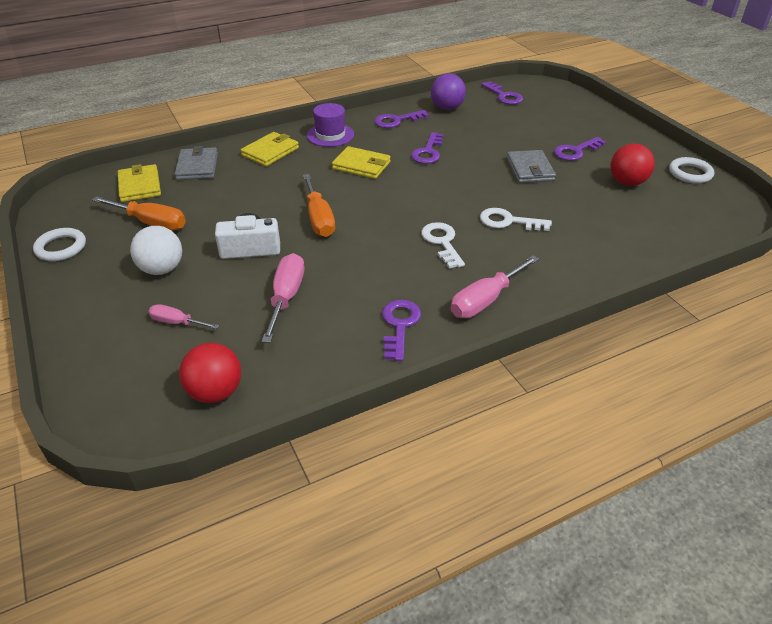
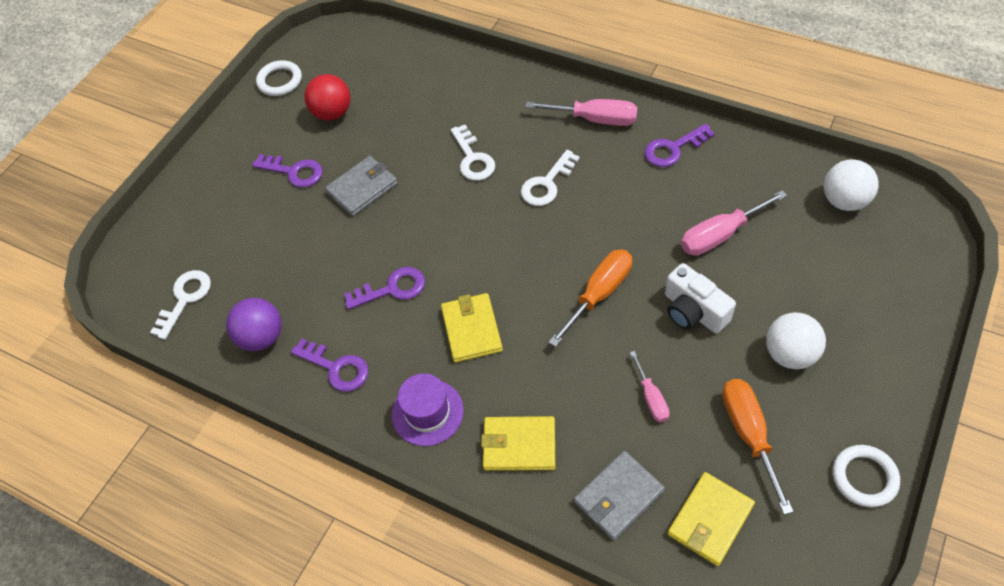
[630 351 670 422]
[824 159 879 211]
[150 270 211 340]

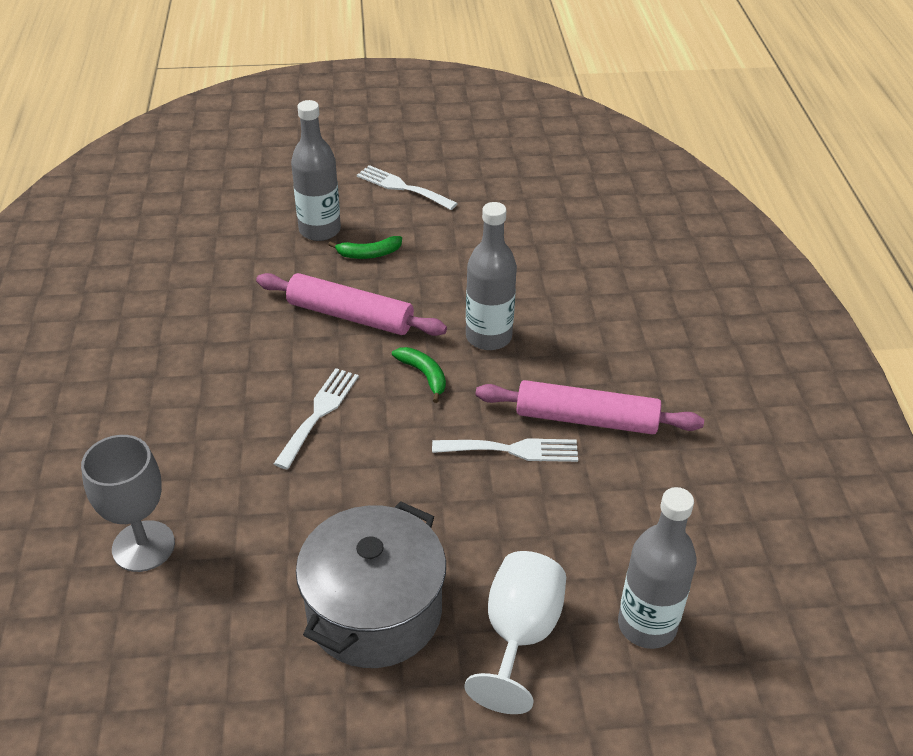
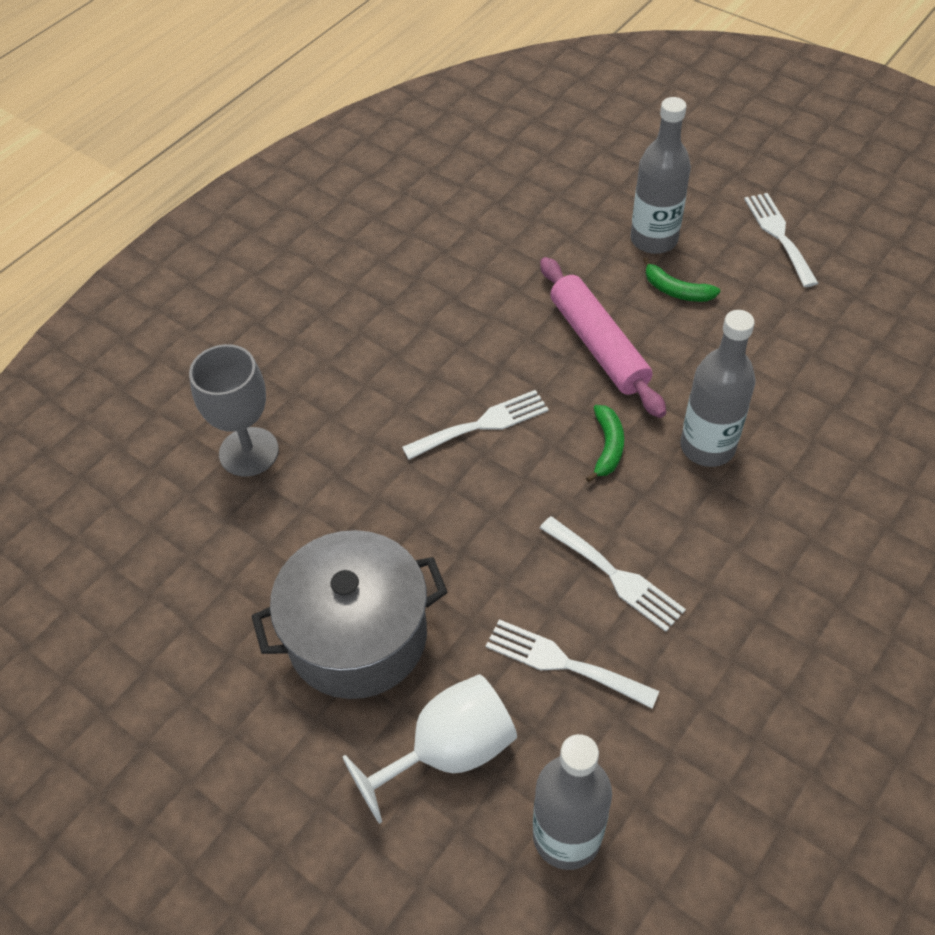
[475 380 704 434] (first image)
[486 619 659 709]

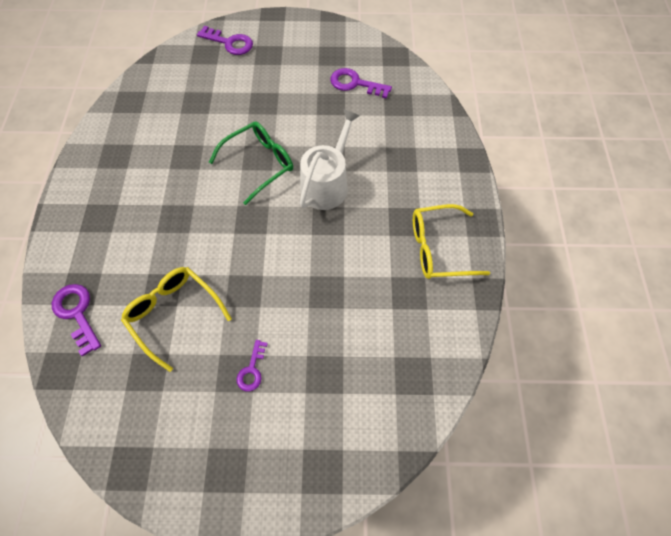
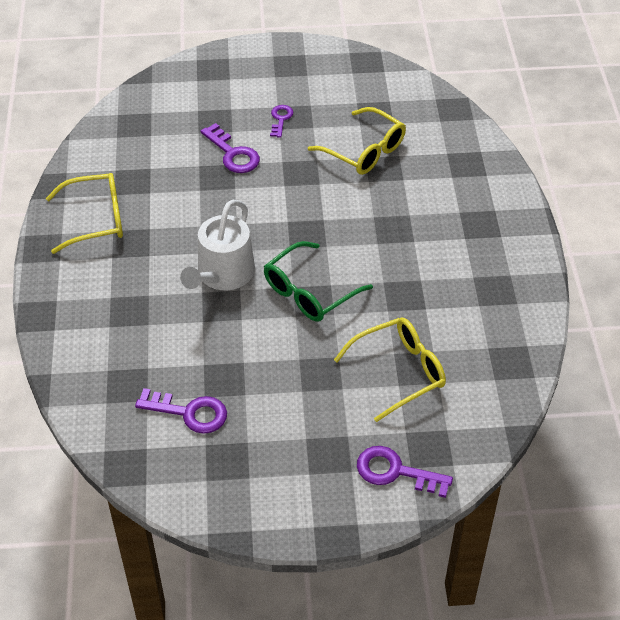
[334 317 446 422]
[201 123 260 173]

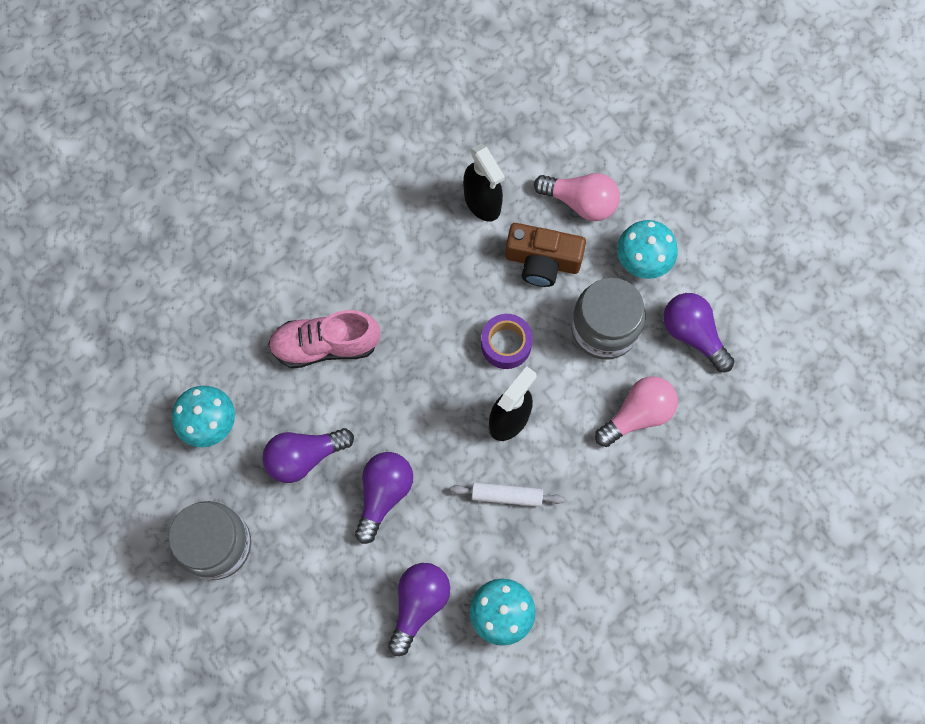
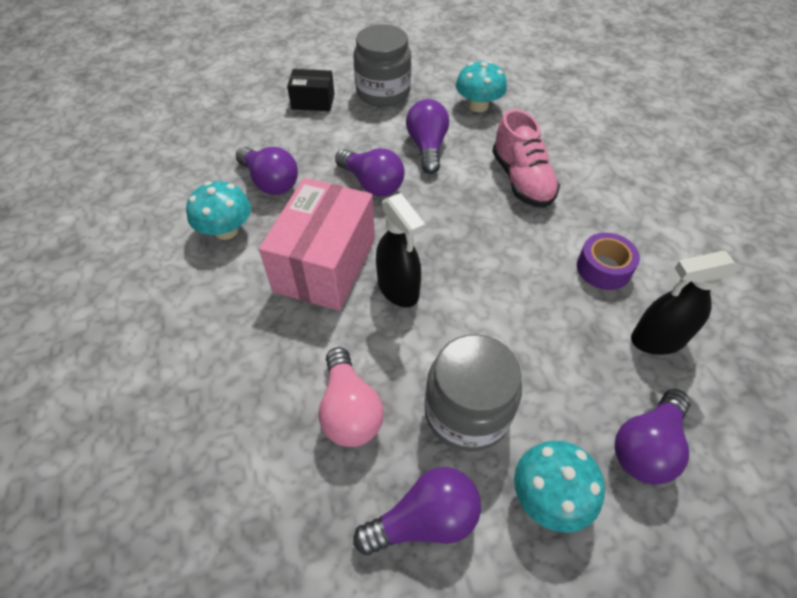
[505 223 586 287] (first image)
[287 69 334 111]
[577 233 640 290]
[259 178 375 311]
[615 389 690 485]
[492 109 560 208]

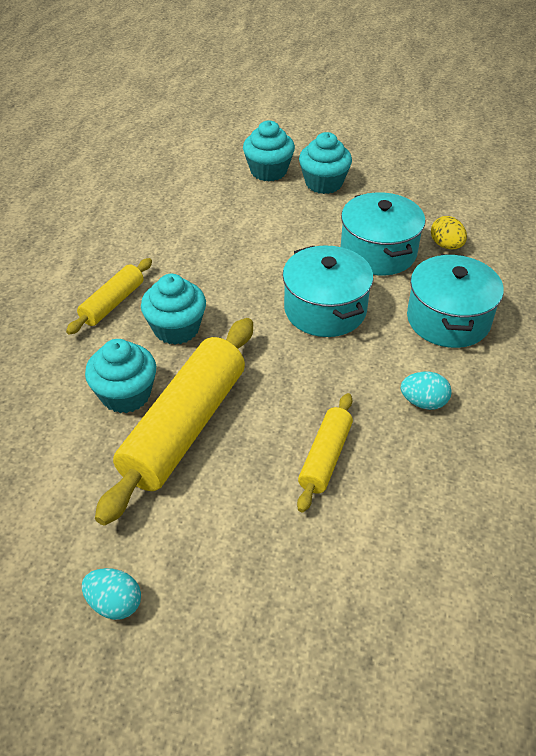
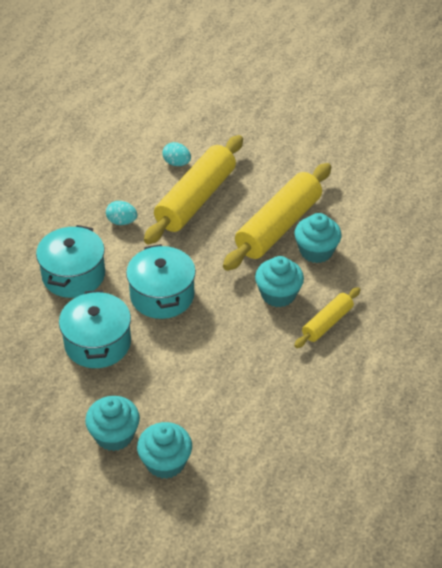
[431 216 467 249] (first image)
[162 142 191 166]
[144 135 243 245]

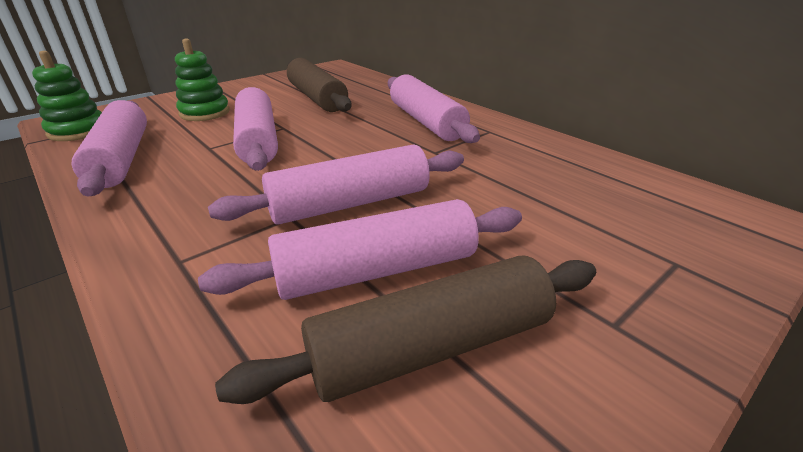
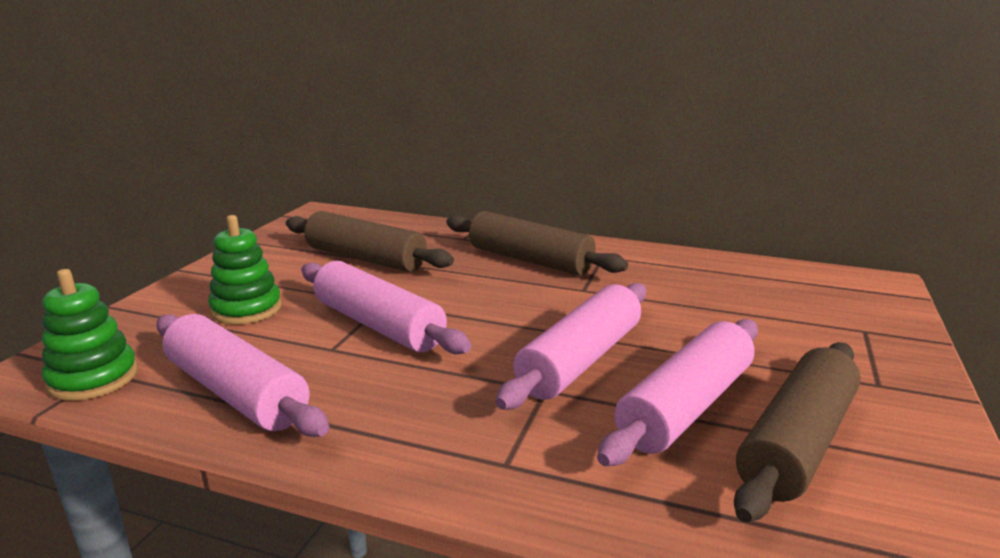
[446 211 628 276]

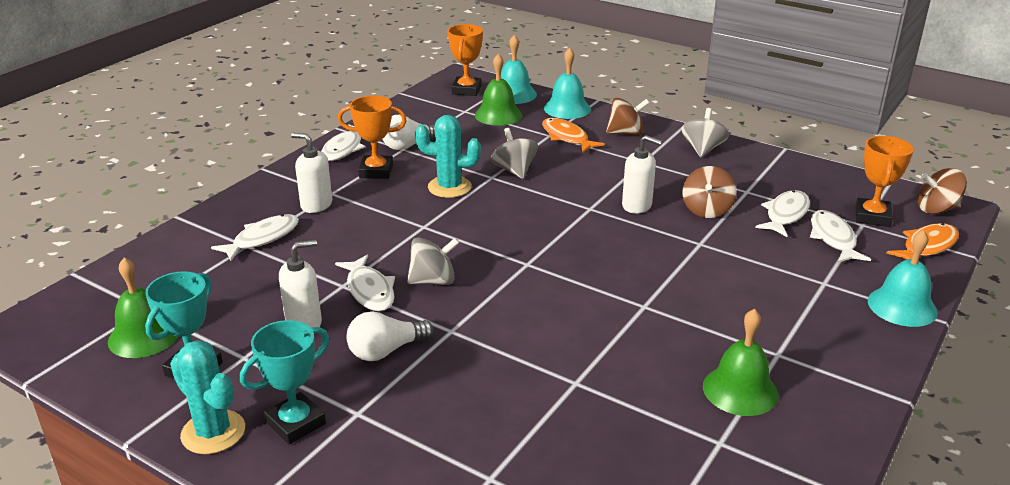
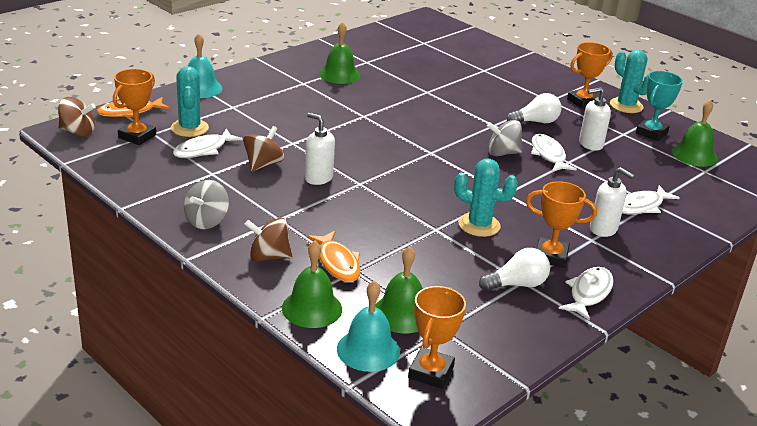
[491 128 538 179] (first image)
[171 66 209 137]
[567 42 613 109]
[282 241 342 328]

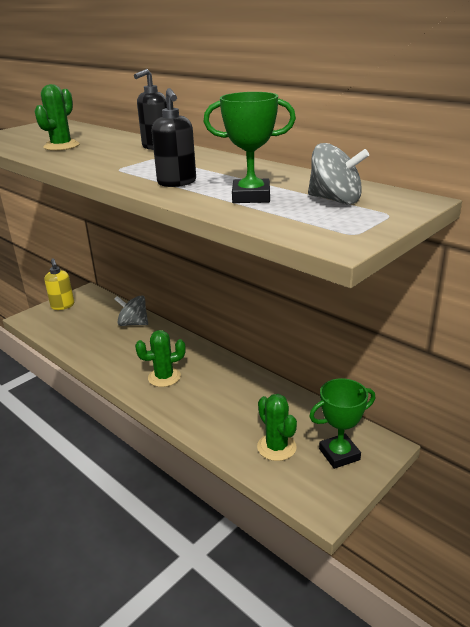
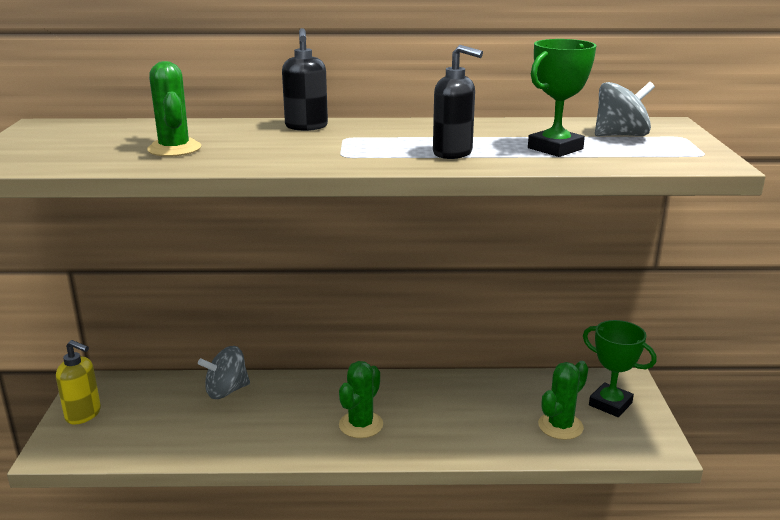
[538 361 588 440]
[583 320 657 417]

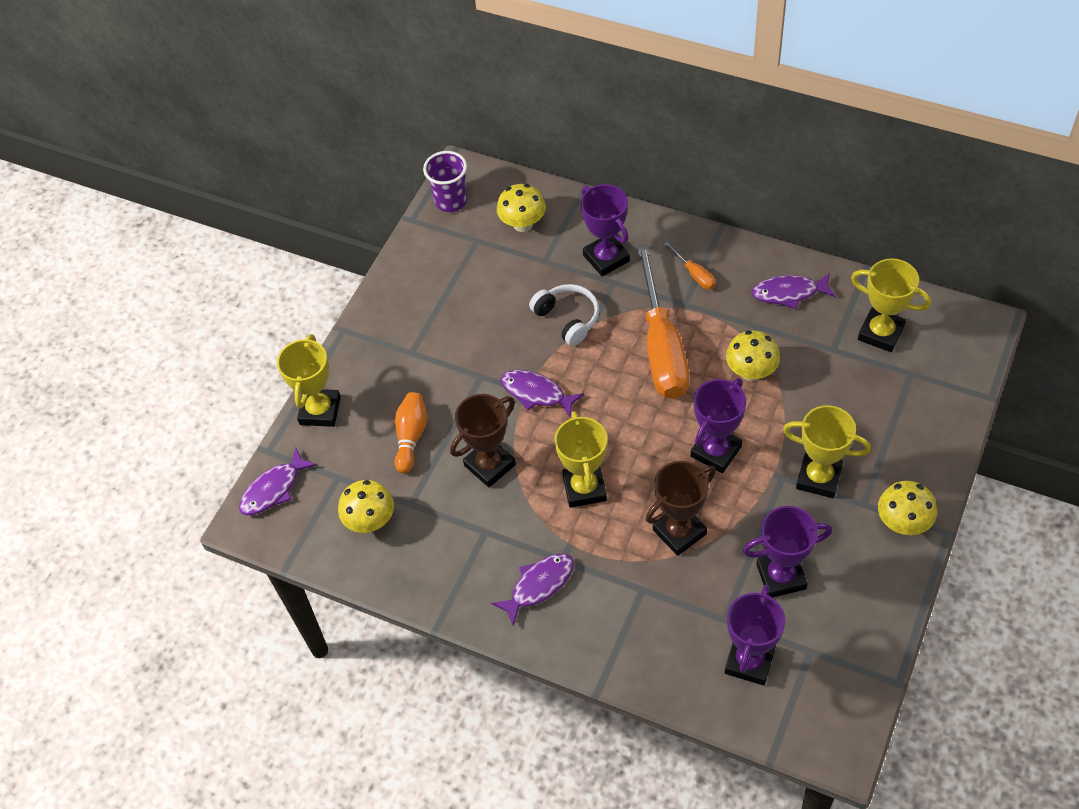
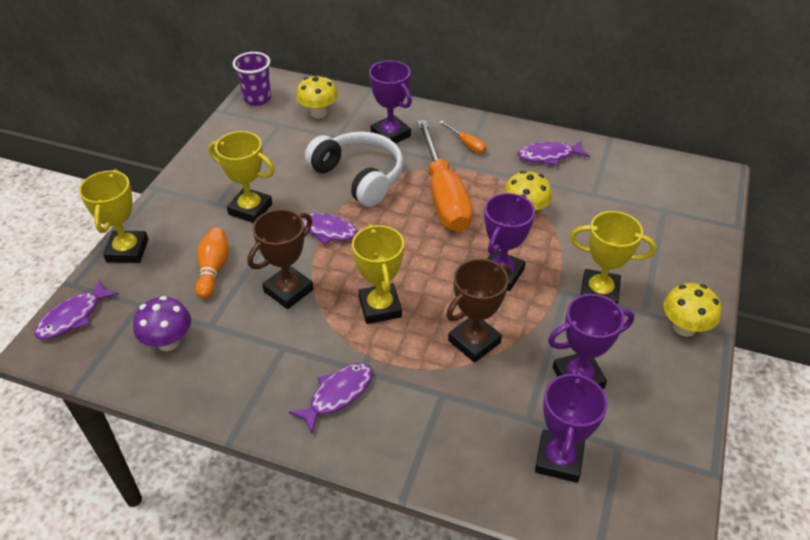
[208 131 275 223]
[133 296 191 351]
[305 132 403 207]

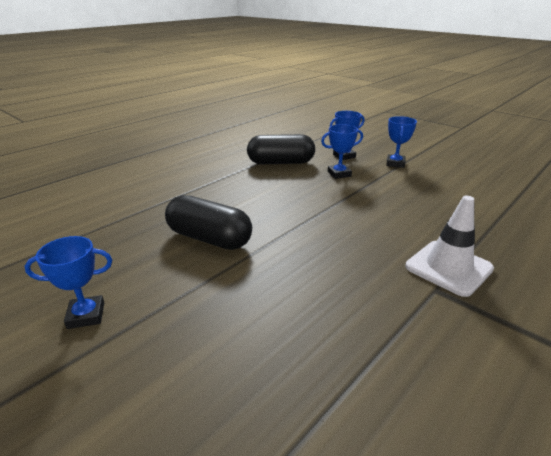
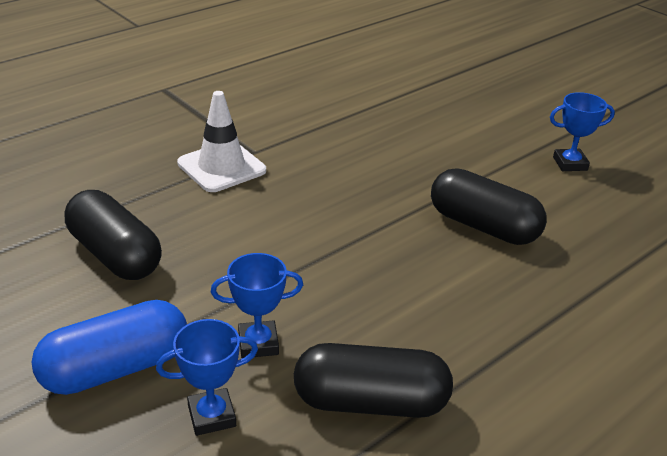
[65 190 162 280]
[32 300 187 395]

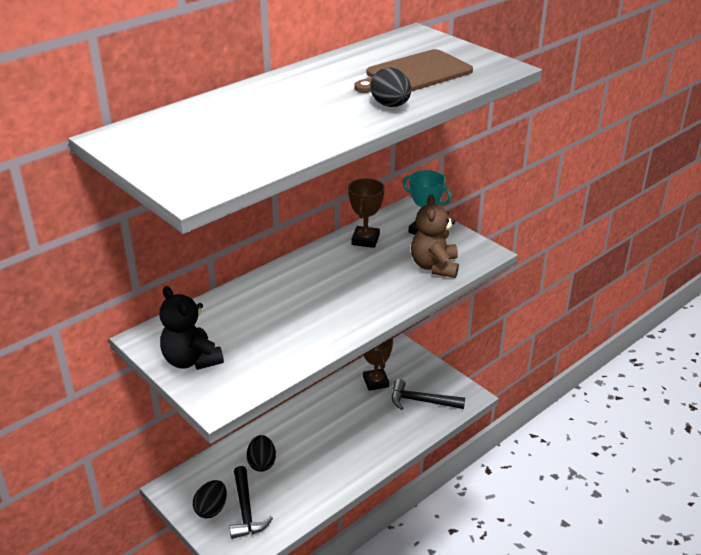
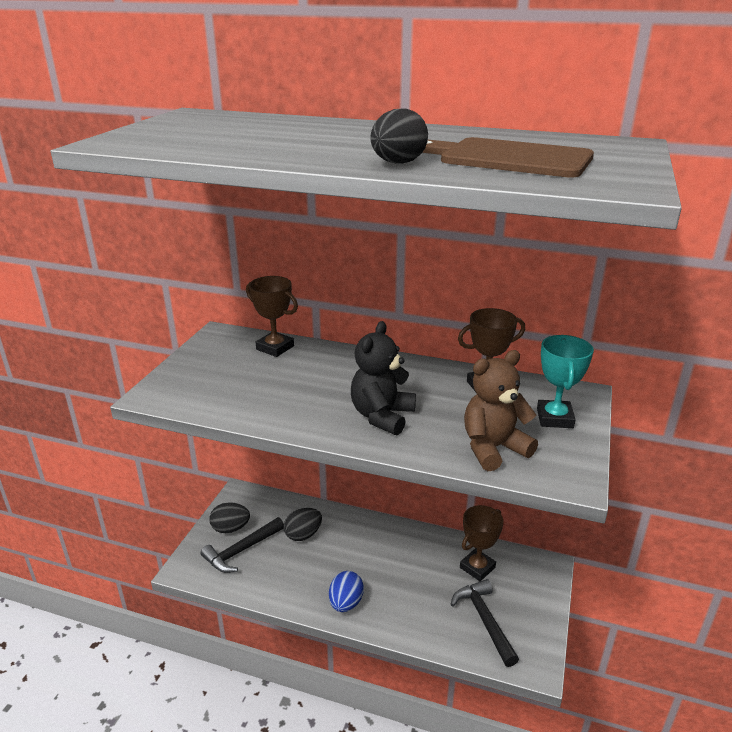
[246 276 298 357]
[329 571 364 612]
[351 321 416 436]

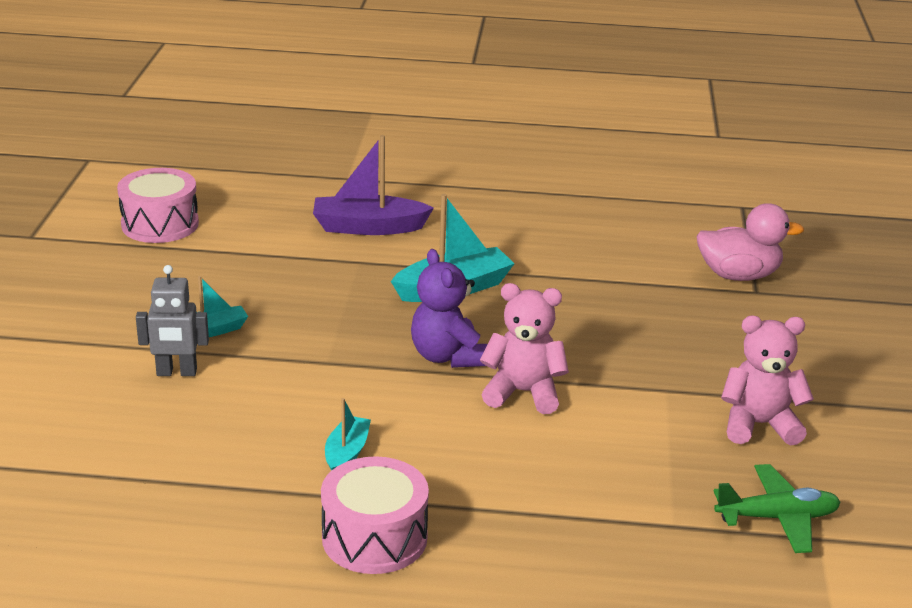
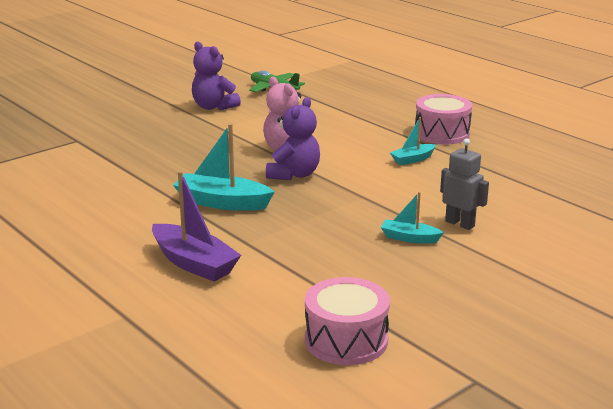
[697 203 804 281] (first image)
[192 41 241 110]

